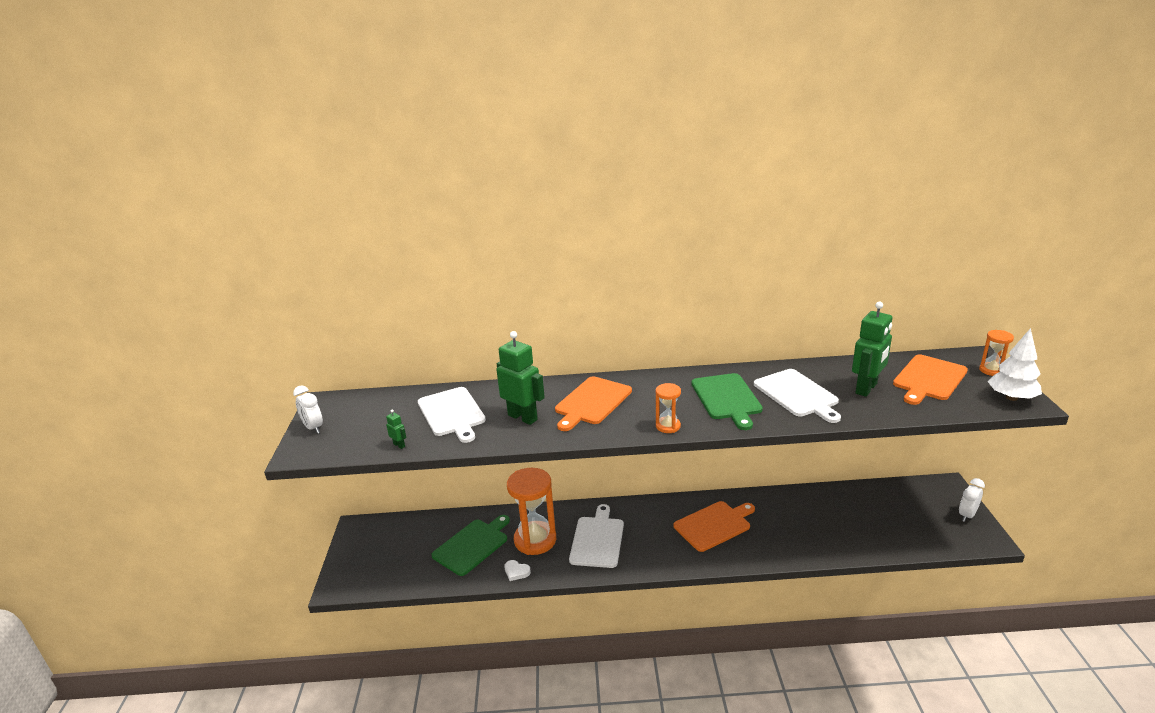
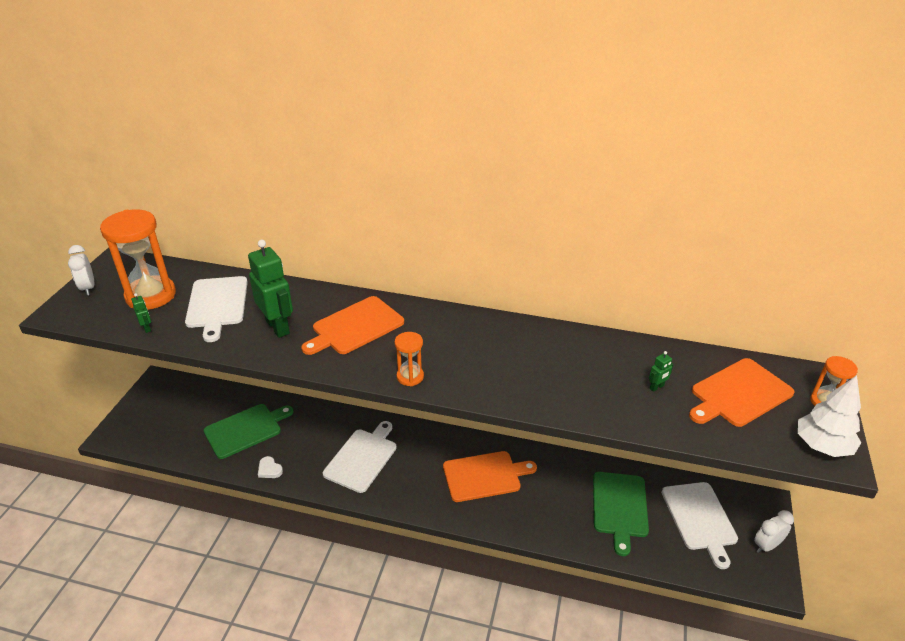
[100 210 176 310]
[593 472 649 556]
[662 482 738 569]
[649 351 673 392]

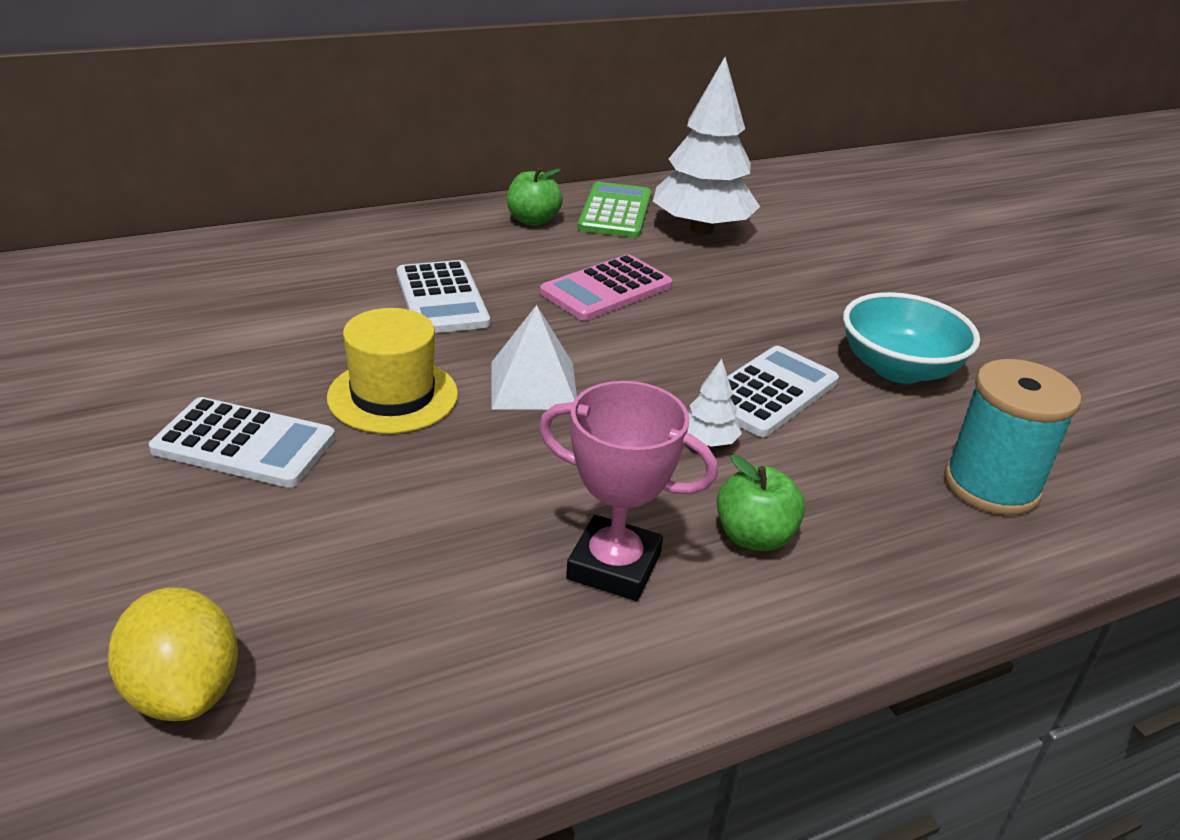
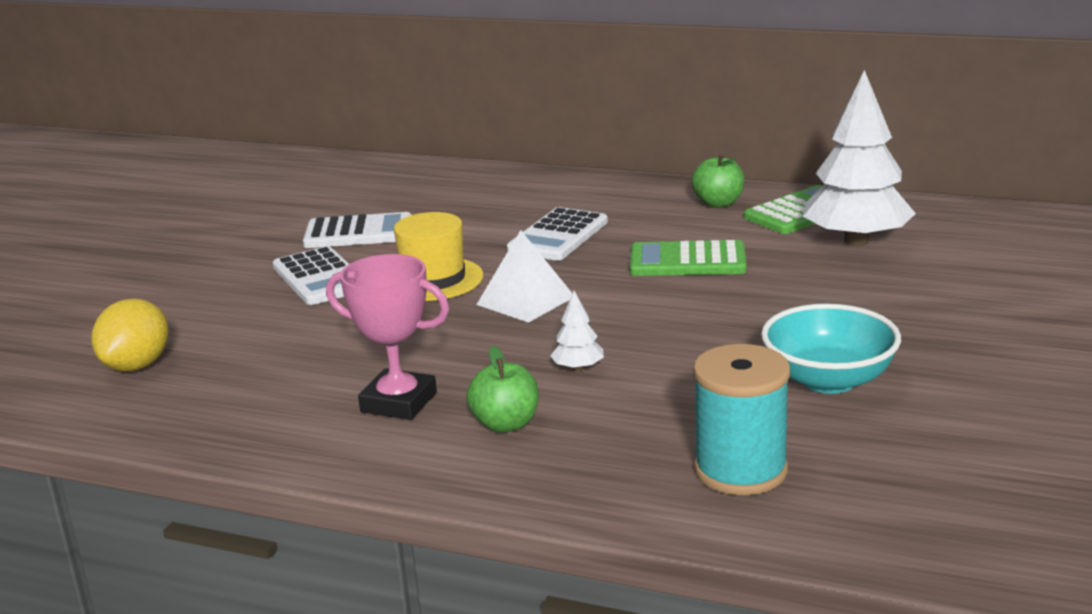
[303 212 412 248]
[630 240 747 276]
[326 254 450 420]

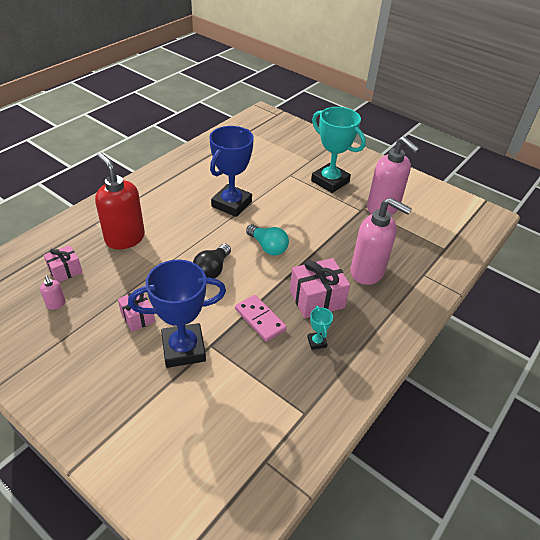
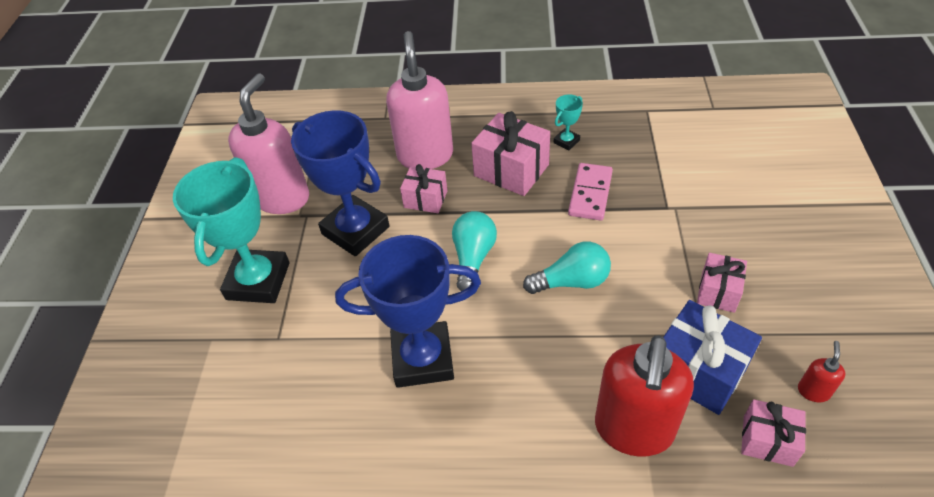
[400 164 447 213]
[664 300 762 415]
[291 110 389 256]
[798 341 846 402]
[523 241 611 294]

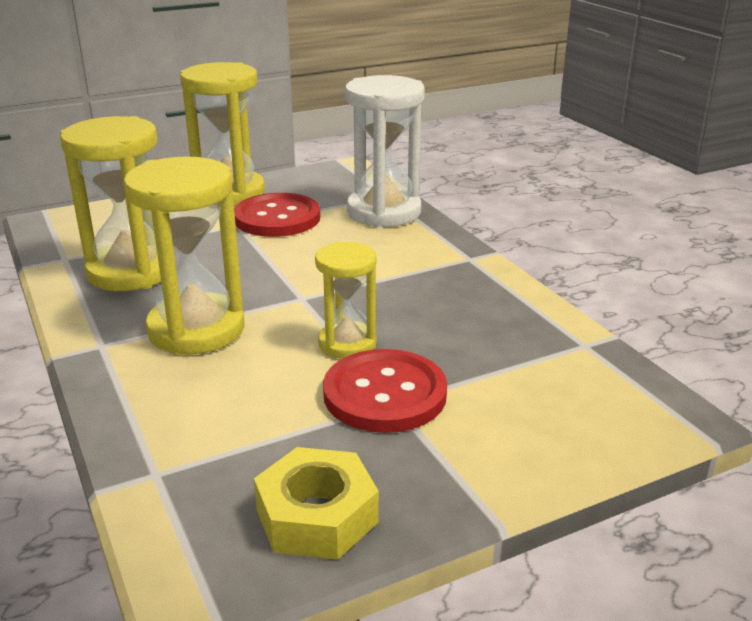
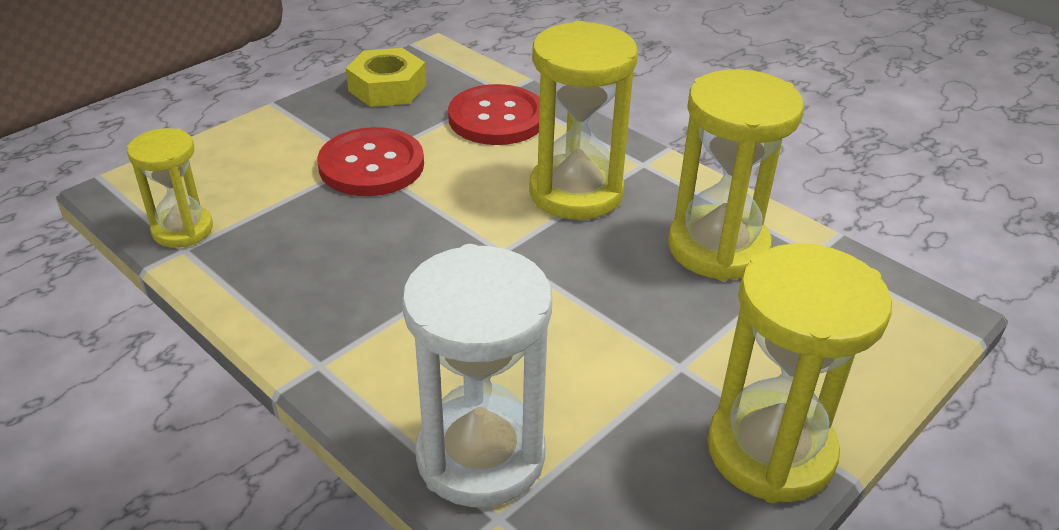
[448 84 540 145]
[127 128 213 248]

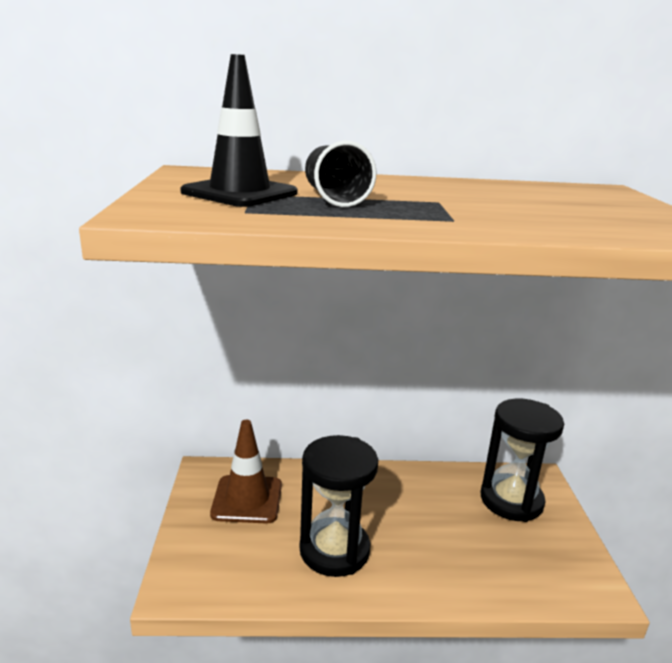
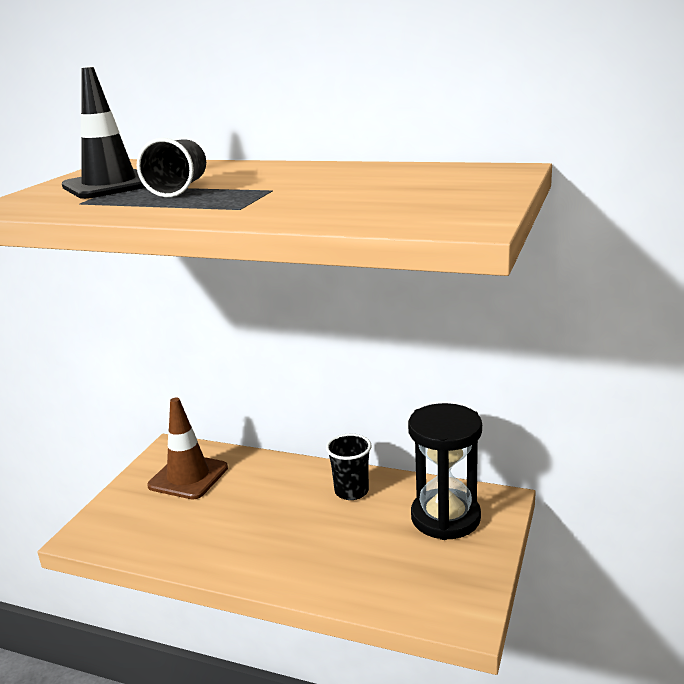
[299 435 378 577] (first image)
[326 434 371 500]

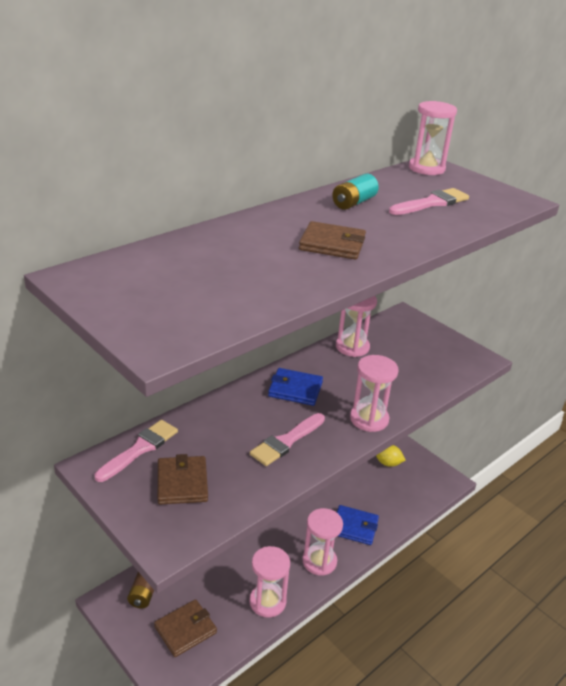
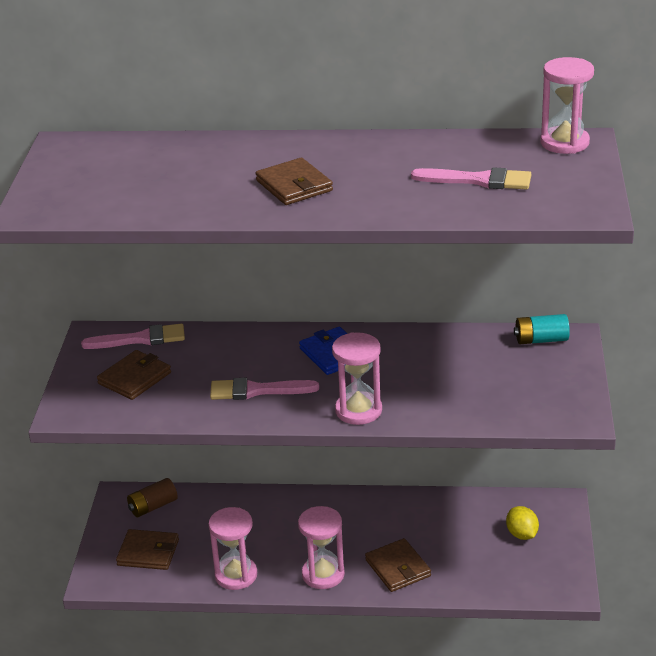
[336 296 377 357] (first image)
[514 314 570 344]
[365 538 431 592]

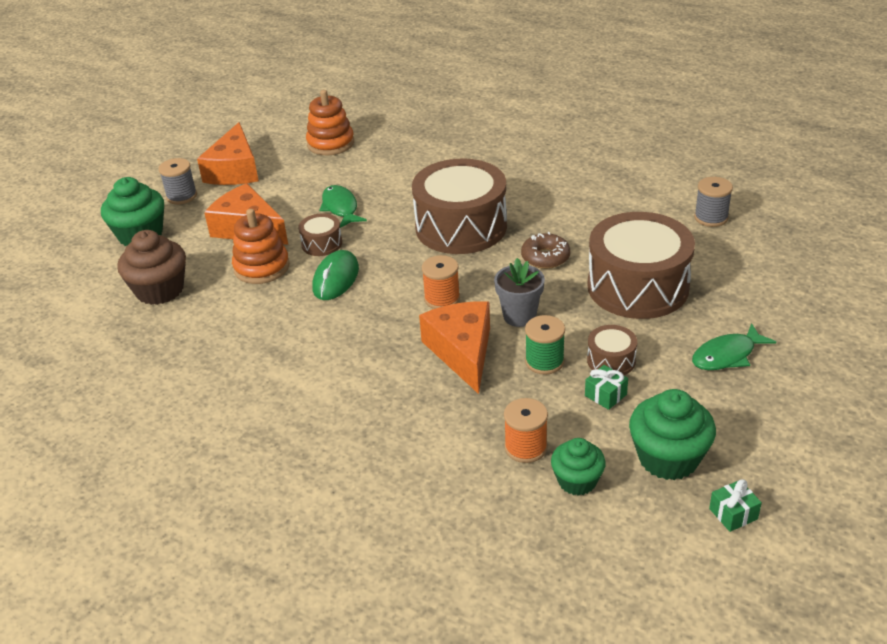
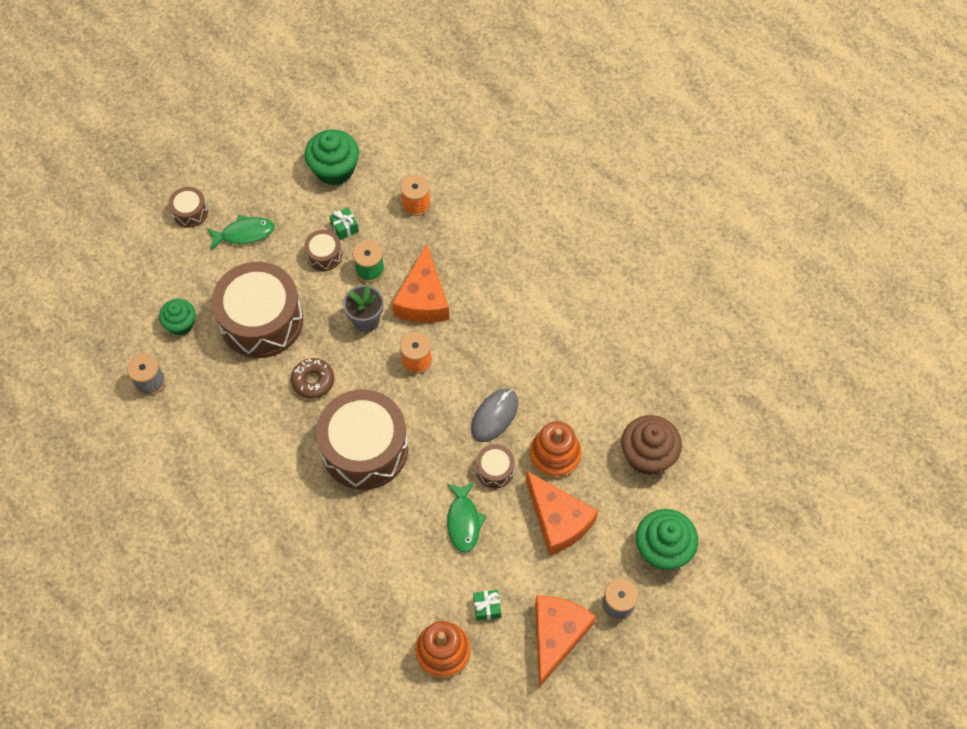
[169 187 208 228]
[159 299 196 335]
[473 590 501 621]
[471 389 518 442]

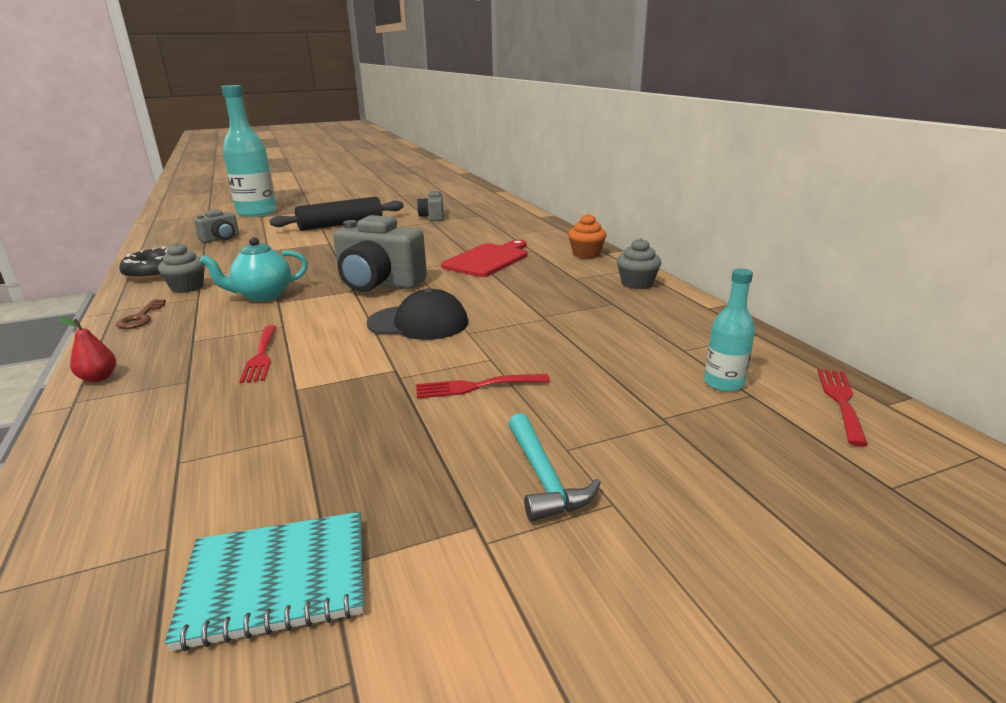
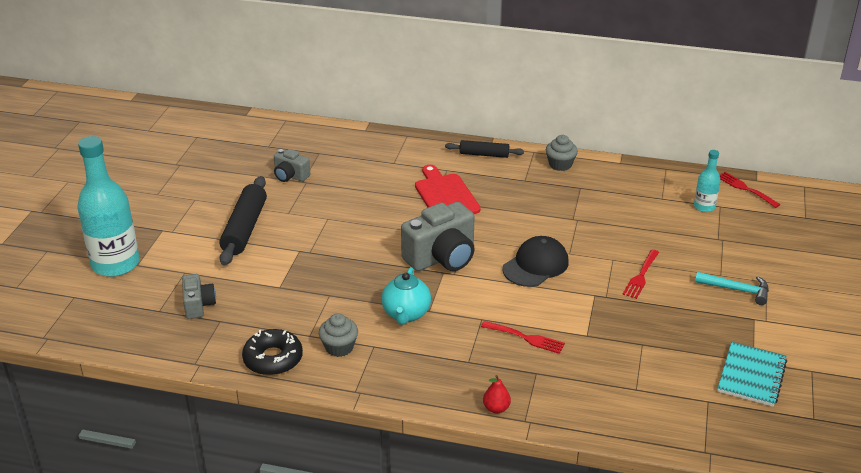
[116 299 166 329] (first image)
[445 140 524 158]

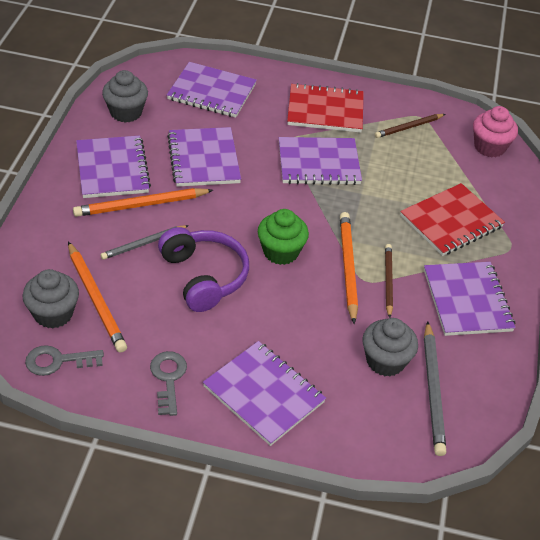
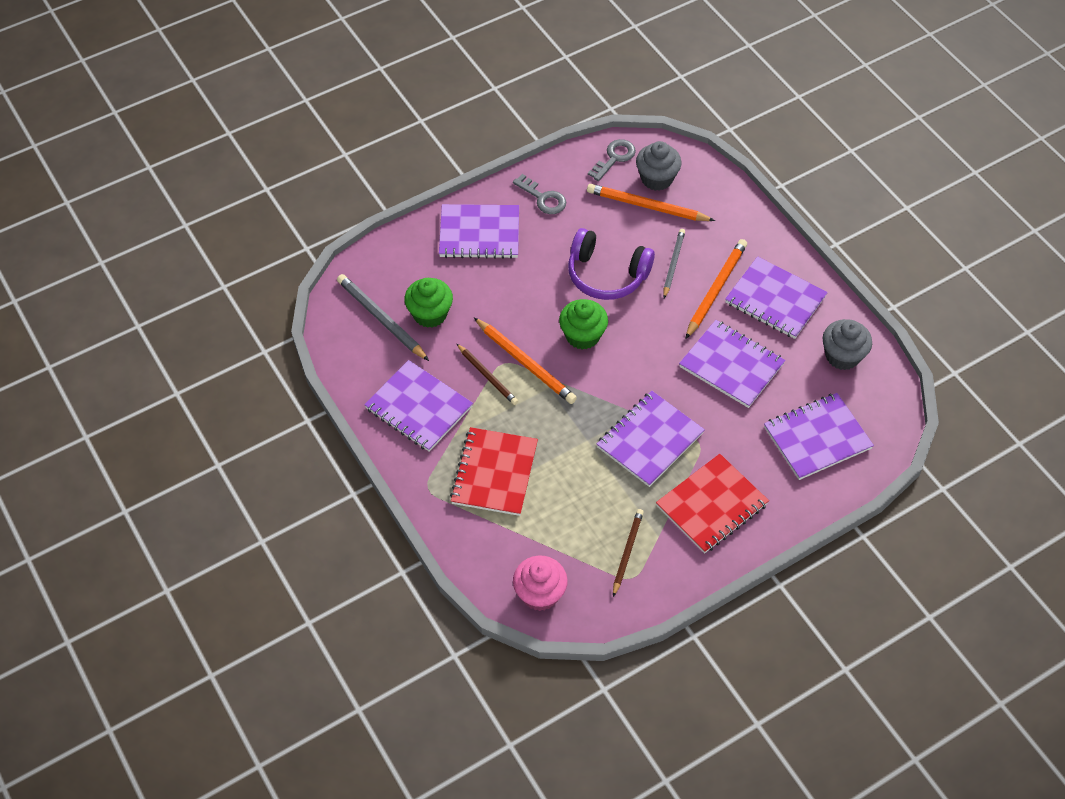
[404 278 453 328]

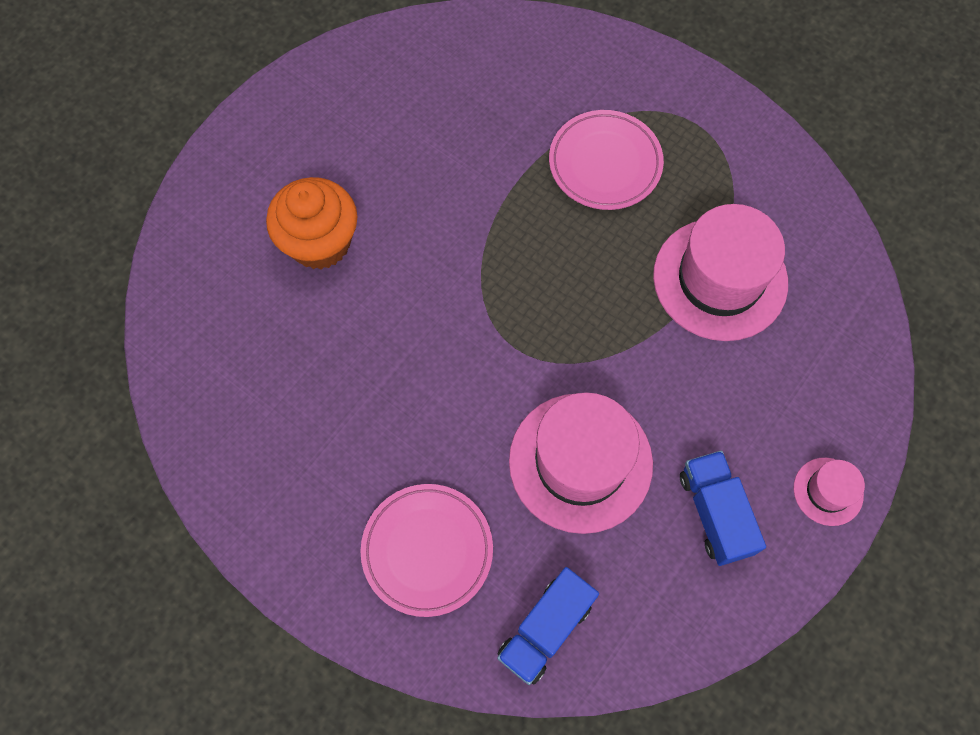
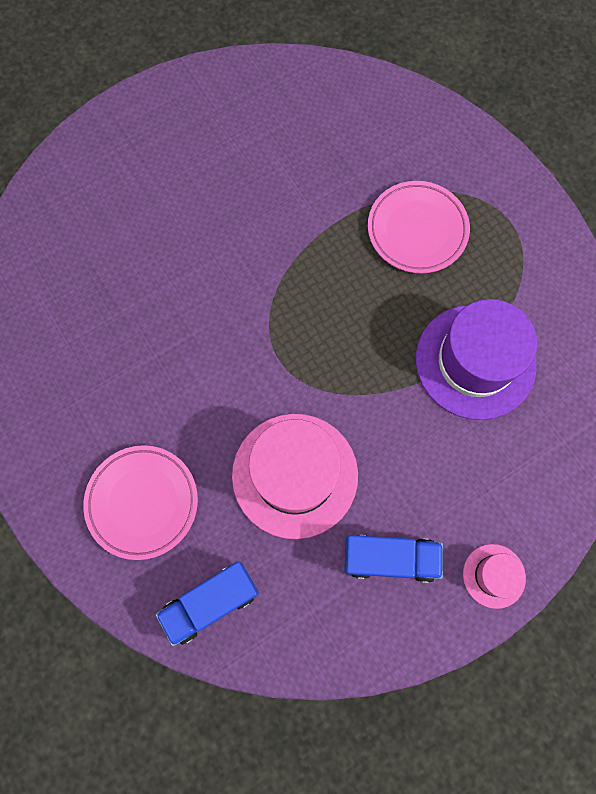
[266 177 357 269] (first image)
[416 299 537 420]
[344 535 443 583]

